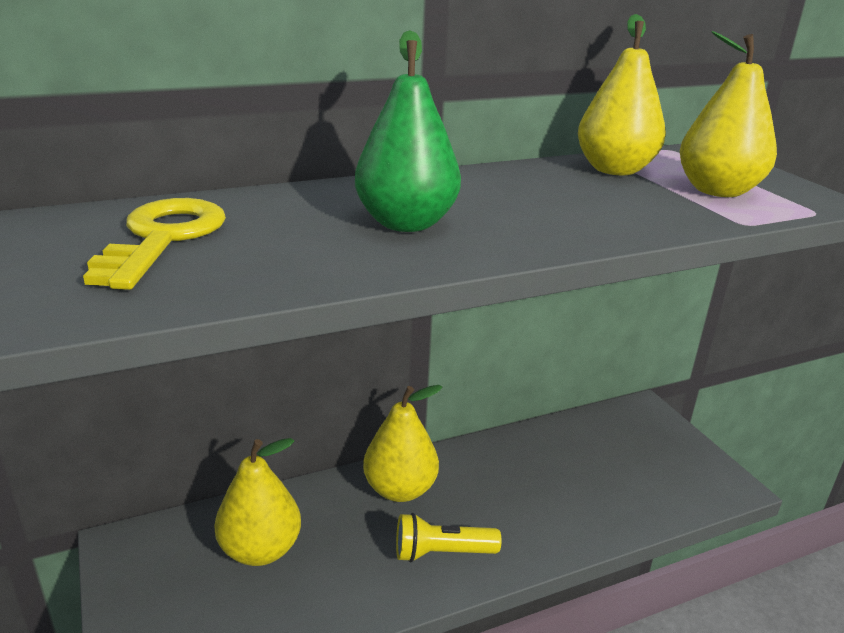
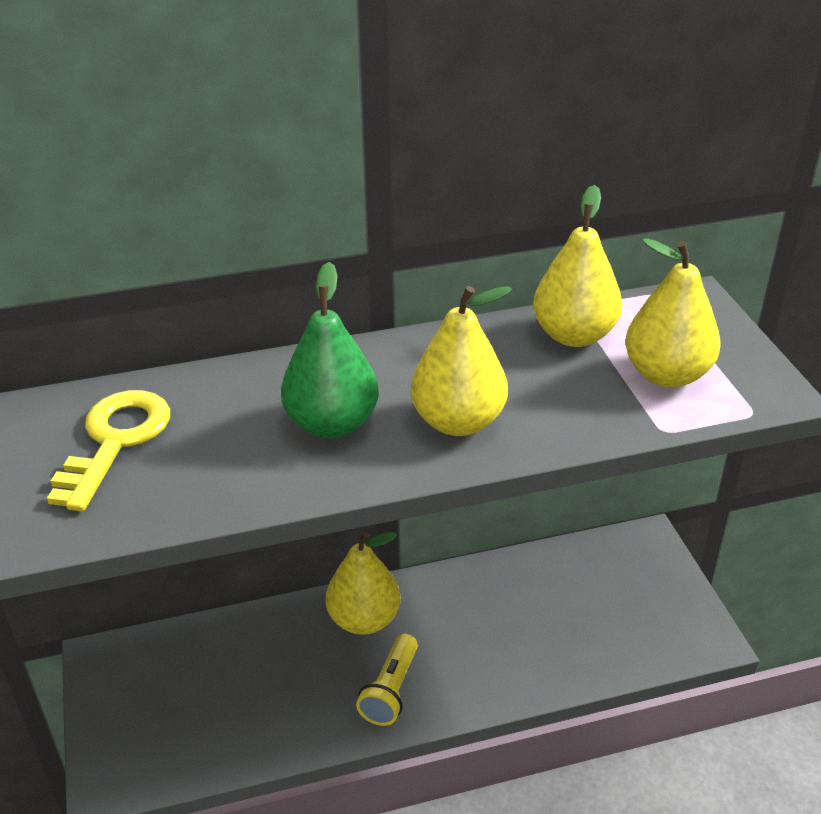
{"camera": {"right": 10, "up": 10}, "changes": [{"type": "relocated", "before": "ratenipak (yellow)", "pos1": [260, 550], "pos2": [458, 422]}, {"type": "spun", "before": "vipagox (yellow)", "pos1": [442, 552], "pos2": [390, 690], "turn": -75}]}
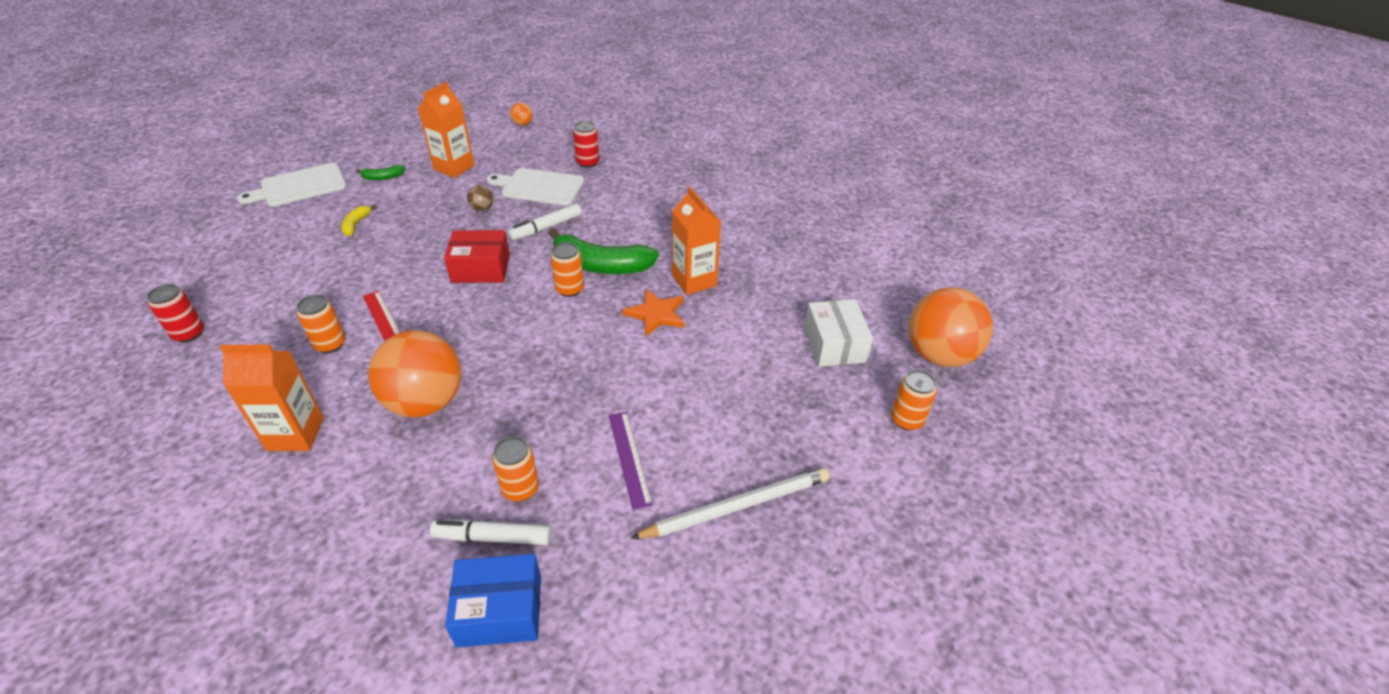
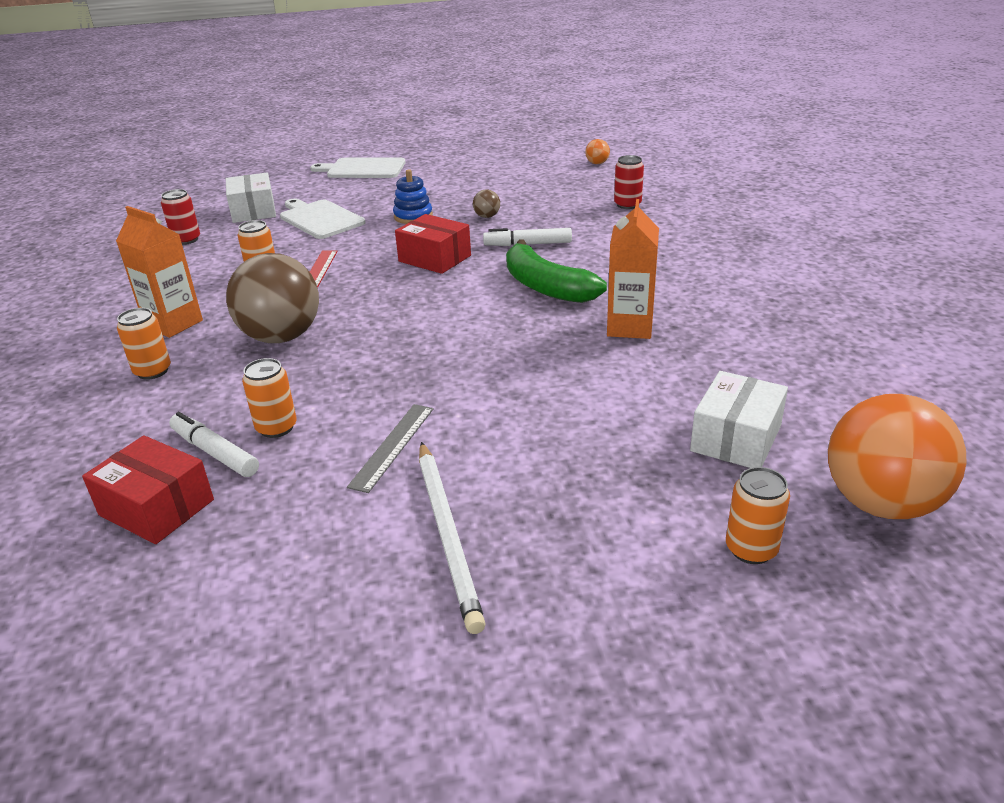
{"camera": {"right": 40, "up": -10}, "changes": [{"type": "missing", "before": "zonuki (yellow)", "pos1": [356, 224]}, {"type": "missing", "before": "zonuki (green)", "pos1": [383, 177]}, {"type": "missing", "before": "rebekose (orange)", "pos1": [454, 167]}, {"type": "missing", "before": "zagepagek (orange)", "pos1": [656, 314]}, {"type": "appeared", "after": "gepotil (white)", "pos2": [253, 211]}, {"type": "appeared", "after": "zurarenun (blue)", "pos2": [413, 216]}, {"type": "relocated", "before": "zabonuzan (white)", "pos1": [539, 187], "pos2": [320, 219]}, {"type": "relocated", "before": "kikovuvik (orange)", "pos1": [569, 289], "pos2": [152, 371]}, {"type": "colour", "before": "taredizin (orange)", "after": "taredizin (brown)", "pos1": [426, 402], "pos2": [281, 337]}, {"type": "colour", "before": "gepotil (blue)", "after": "gepotil (red)", "pos1": [499, 611], "pos2": [156, 507]}, {"type": "colour", "before": "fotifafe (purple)", "after": "fotifafe (grey)", "pos1": [629, 458], "pos2": [393, 446]}, {"type": "spun", "before": "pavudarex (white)", "pos1": [737, 506], "pos2": [448, 534], "turn": 60}]}
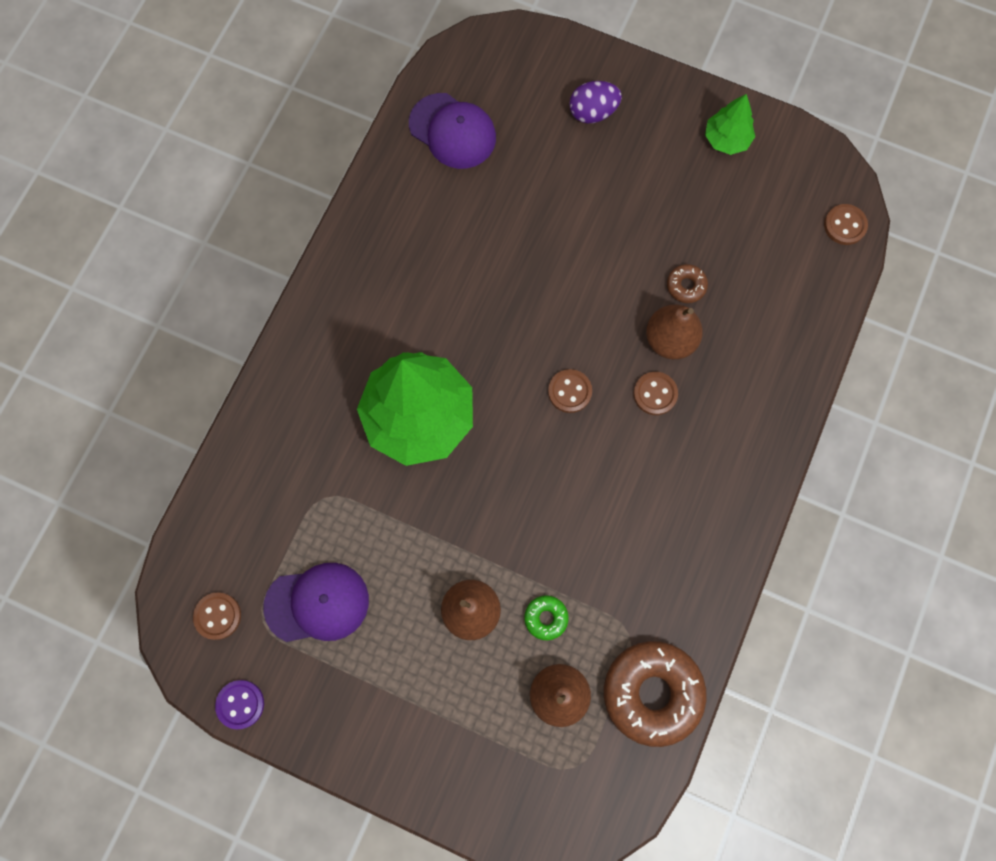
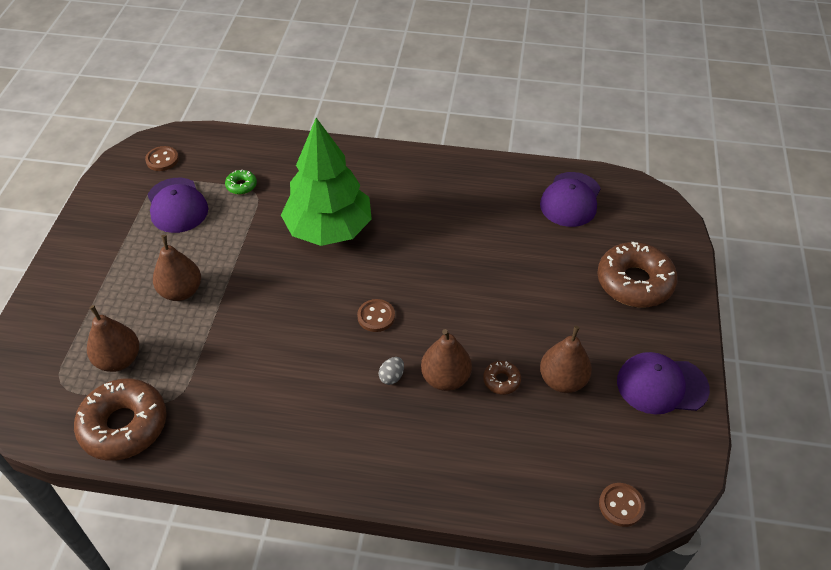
{"camera": {"right": 75, "up": -25}, "changes": [{"type": "missing", "before": "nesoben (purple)", "pos1": [240, 704]}, {"type": "appeared", "after": "ratenipak (brown)", "pos2": [562, 380]}, {"type": "relocated", "before": "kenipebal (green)", "pos1": [546, 618], "pos2": [241, 185]}, {"type": "exchanged", "before": "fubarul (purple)", "after": "kenipebal (brown)", "pos1": [593, 112], "pos2": [634, 282]}, {"type": "exchanged", "before": "nesoben (brown)", "after": "fubarul (grey)", "pos1": [655, 394], "pos2": [391, 377]}, {"type": "exchanged", "before": "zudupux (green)", "after": "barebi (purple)", "pos1": [726, 139], "pos2": [661, 385]}]}
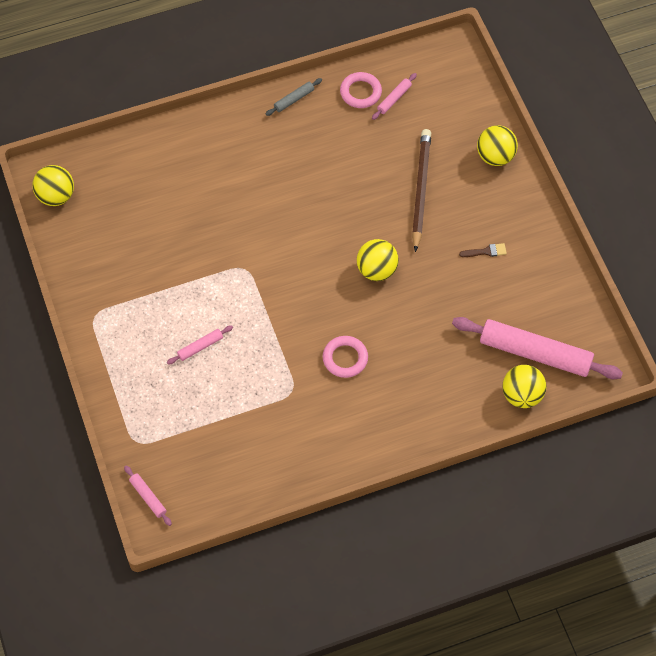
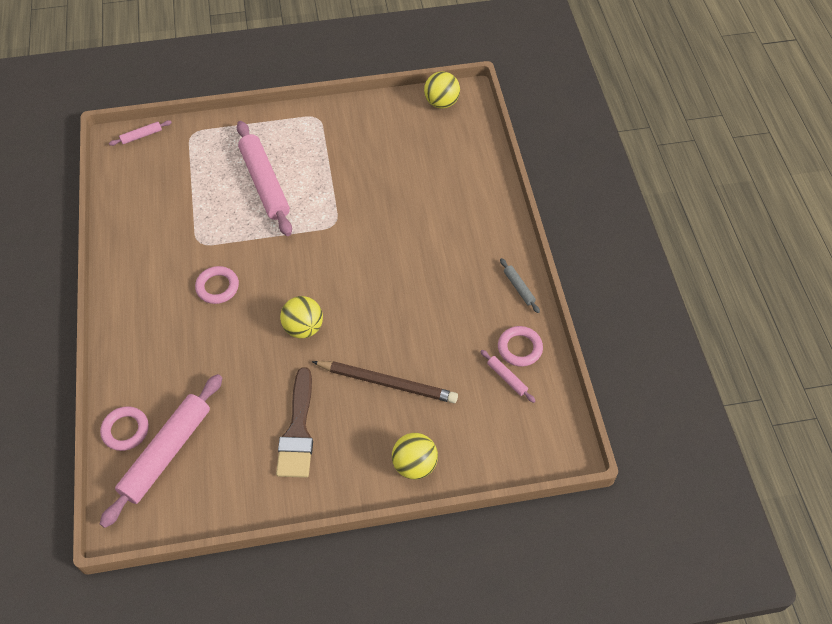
{"camera": {"right": 100, "up": -5}, "changes": [{"type": "exchanged", "before": "taredizin (yellow)", "after": "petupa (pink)", "pos1": [522, 395], "pos2": [125, 430]}, {"type": "size", "before": "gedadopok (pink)", "pos1": [200, 347], "pos2": [264, 183], "scale": 2.32}, {"type": "size", "before": "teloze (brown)", "pos1": [486, 251], "pos2": [298, 431], "scale": 2.38}]}
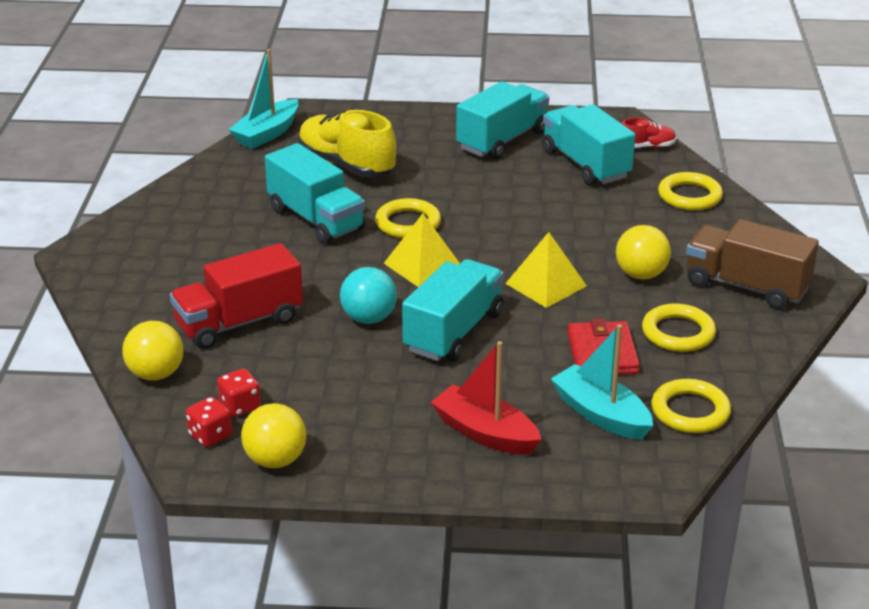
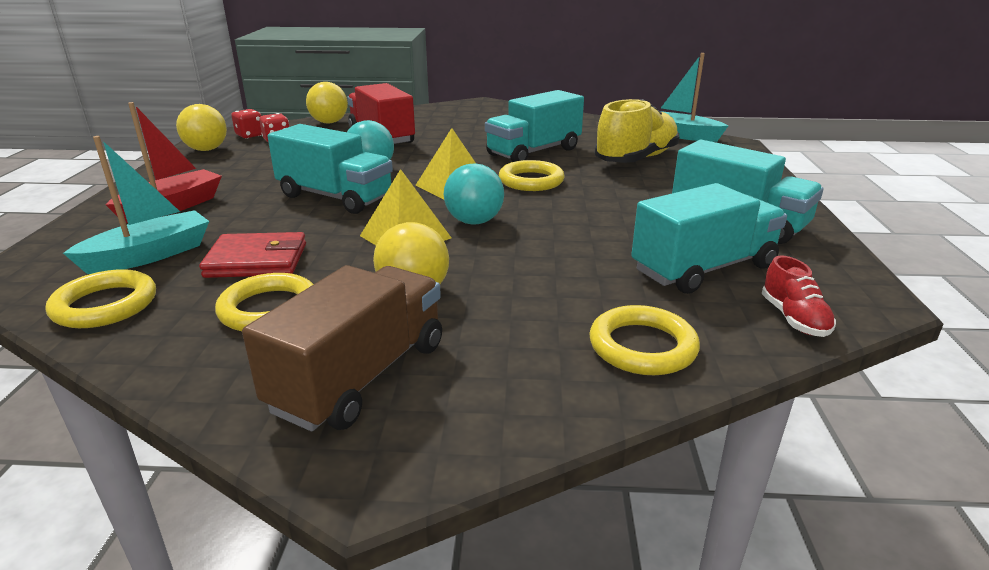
{"camera": {"right": 90, "up": -5}, "changes": [{"type": "appeared", "after": "taredizin (turquoise)", "pos2": [474, 222]}]}
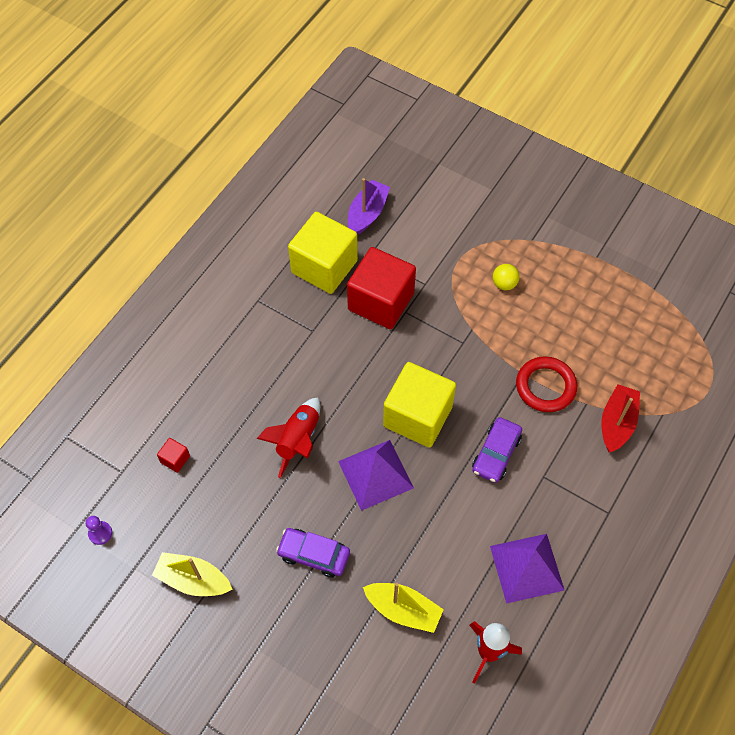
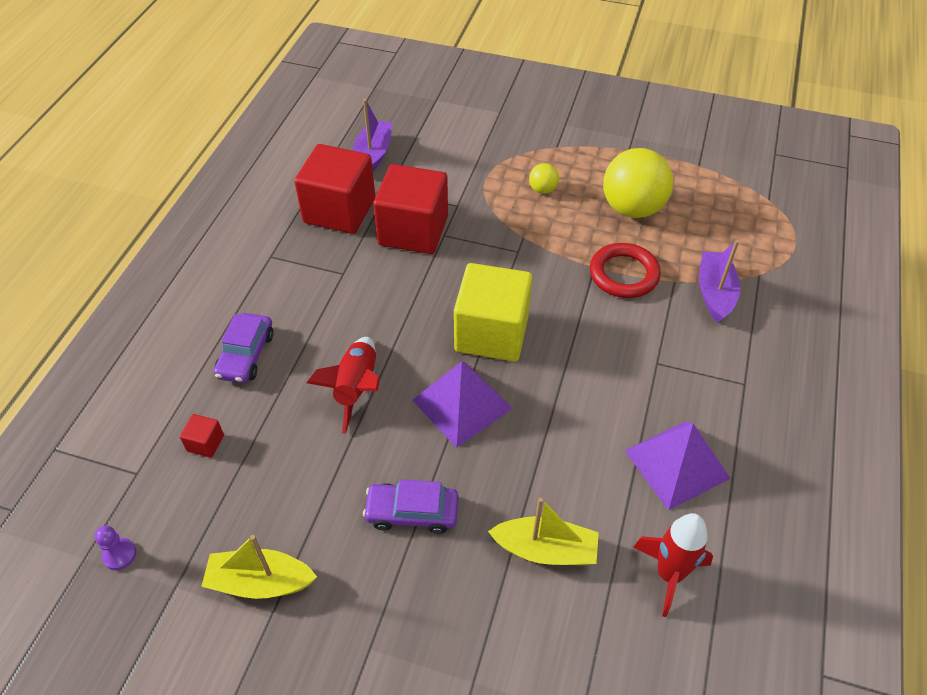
{"camera": {"right": -15, "up": -10}, "changes": [{"type": "appeared", "after": "taredizin (yellow)", "pos2": [632, 208]}, {"type": "relocated", "before": "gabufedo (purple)", "pos1": [496, 454], "pos2": [246, 355]}, {"type": "colour", "before": "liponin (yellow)", "after": "liponin (red)", "pos1": [324, 267], "pos2": [339, 210]}, {"type": "colour", "before": "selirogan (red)", "after": "selirogan (purple)", "pos1": [617, 423], "pos2": [715, 293]}]}
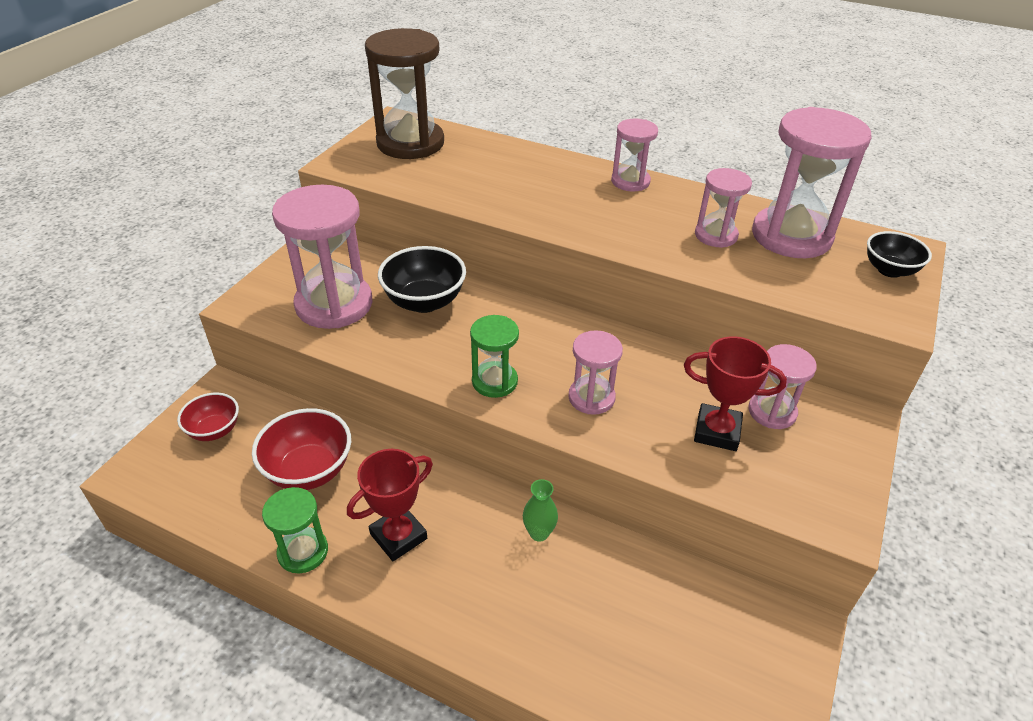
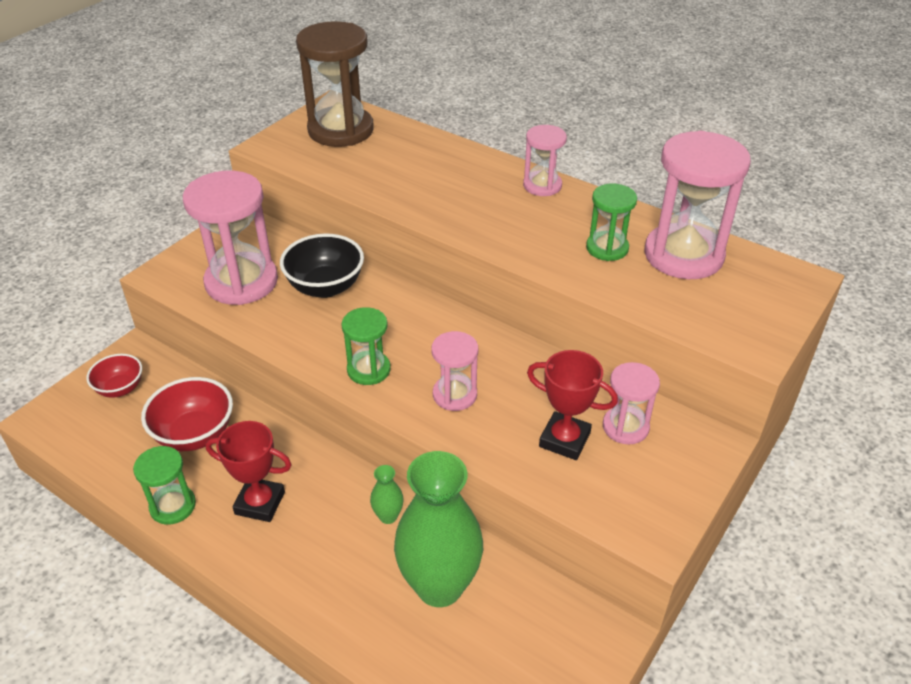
{"camera": {"right": 10, "up": 0}, "changes": [{"type": "missing", "before": "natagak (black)", "pos1": [889, 270]}, {"type": "appeared", "after": "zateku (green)", "pos2": [439, 586]}, {"type": "colour", "before": "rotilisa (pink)", "after": "rotilisa (green)", "pos1": [716, 235], "pos2": [607, 248]}, {"type": "spun", "before": "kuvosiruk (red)", "pos1": [398, 536], "pos2": [260, 503], "turn": 45}]}
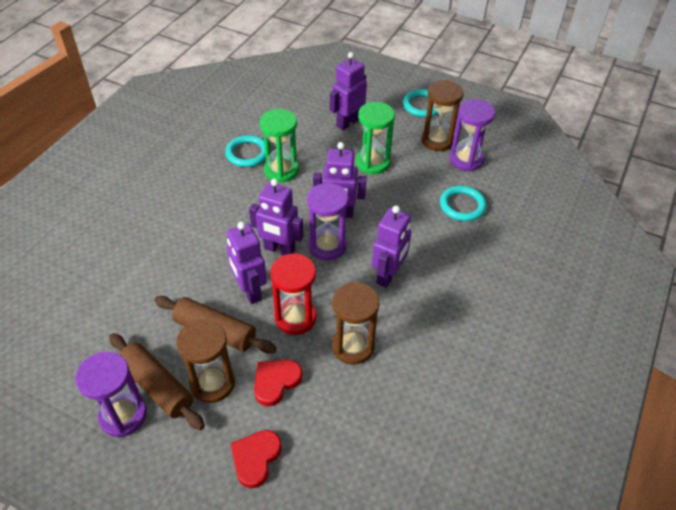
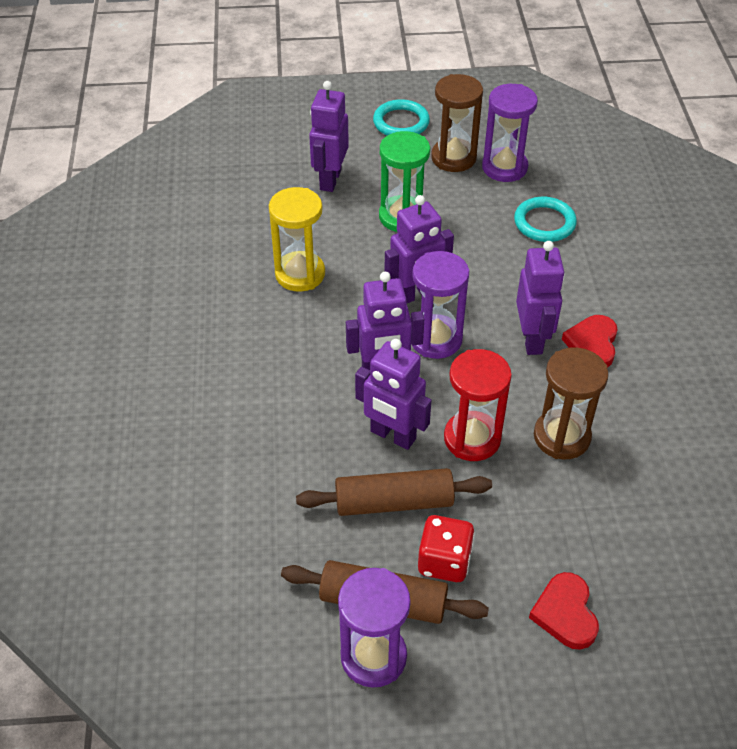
{"camera": {"right": -30, "up": 0}, "changes": [{"type": "missing", "before": "petupa (turquoise)", "pos1": [247, 153]}, {"type": "relocated", "before": "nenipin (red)", "pos1": [276, 382], "pos2": [592, 344]}, {"type": "exchanged", "before": "rotilisa (brown)", "after": "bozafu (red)", "pos1": [212, 383], "pos2": [444, 561]}, {"type": "colour", "before": "rotilisa (green)", "after": "rotilisa (yellow)", "pos1": [281, 170], "pos2": [300, 274]}]}
